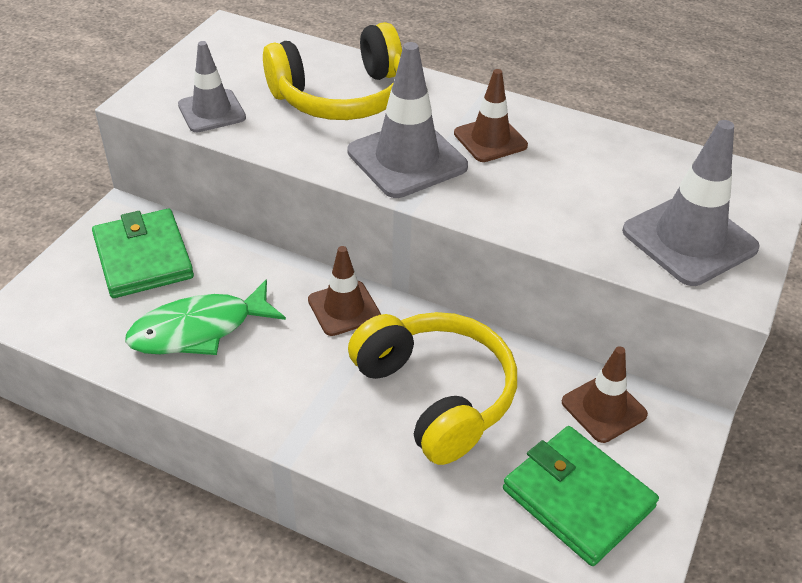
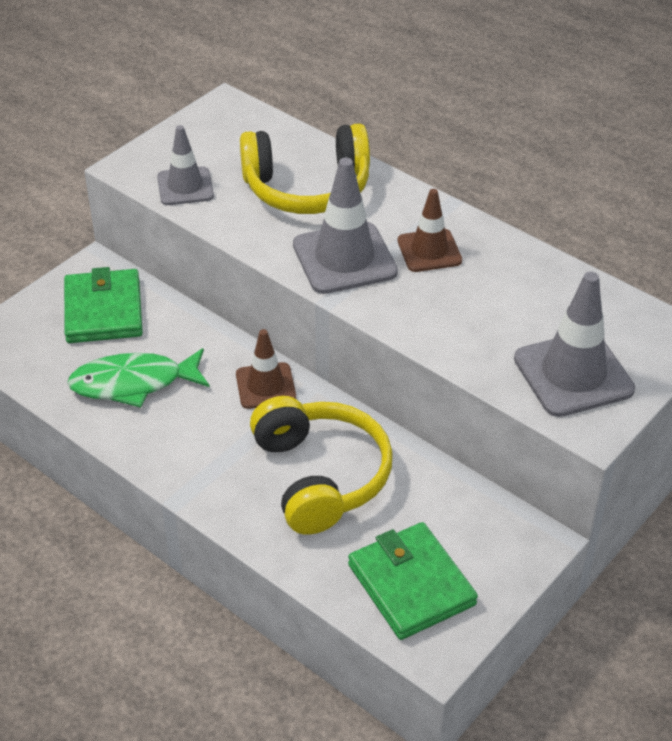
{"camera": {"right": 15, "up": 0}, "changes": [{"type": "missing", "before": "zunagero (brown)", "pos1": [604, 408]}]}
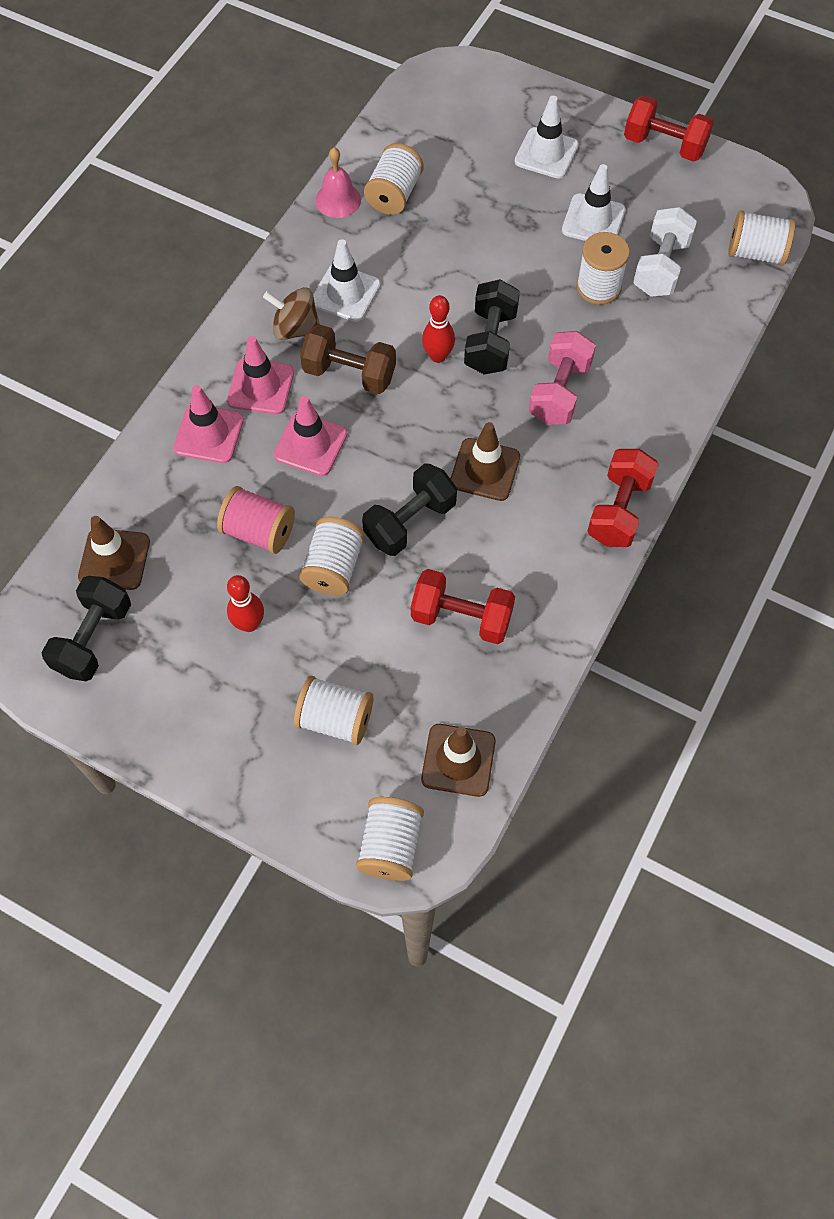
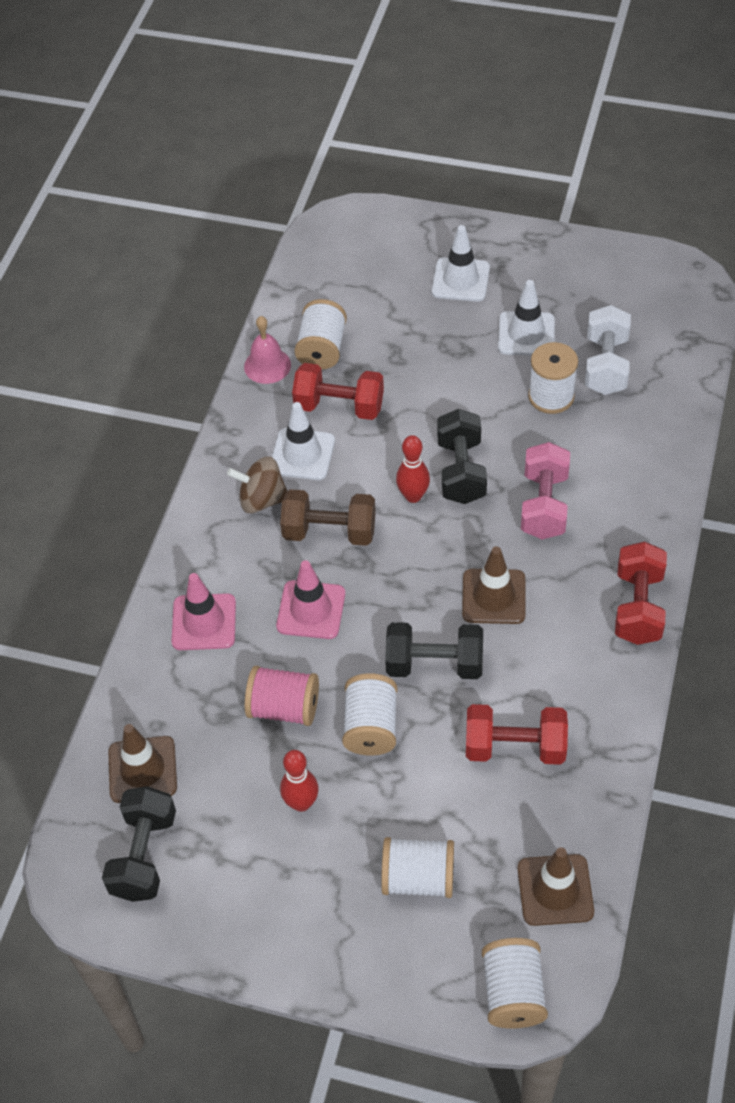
{"camera": {"right": -10, "up": -10}, "changes": [{"type": "missing", "before": "zunagero (pink)", "pos1": [260, 387]}, {"type": "missing", "before": "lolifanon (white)", "pos1": [755, 253]}, {"type": "relocated", "before": "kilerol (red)", "pos1": [664, 145], "pos2": [339, 406]}, {"type": "spun", "before": "kilerol (black)", "pos1": [410, 522], "pos2": [434, 664], "turn": 60}]}
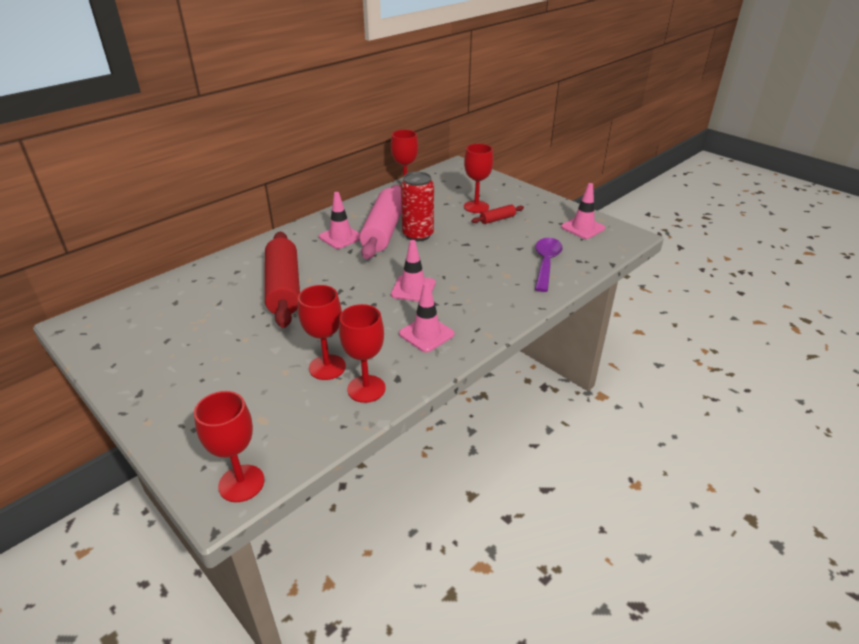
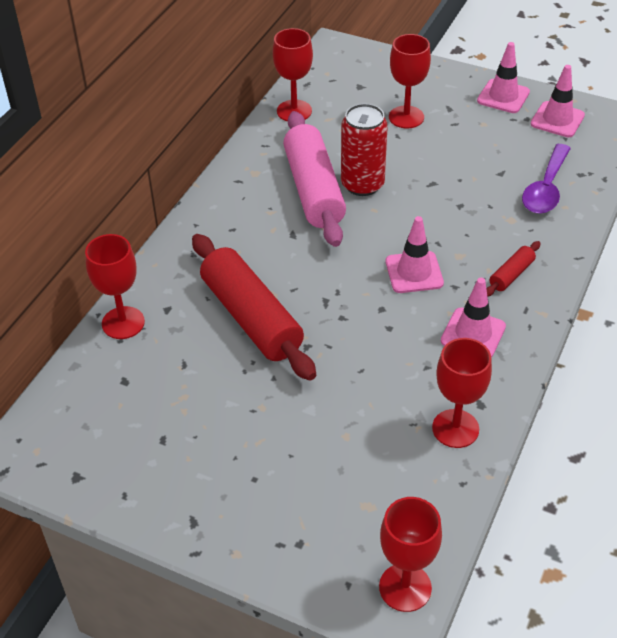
{"camera": {"right": -20, "up": 10}, "changes": [{"type": "relocated", "before": "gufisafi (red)", "pos1": [327, 367], "pos2": [123, 323]}, {"type": "relocated", "before": "zunagero (pink)", "pos1": [340, 237], "pos2": [503, 96]}, {"type": "relocated", "before": "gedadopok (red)", "pos1": [497, 219], "pos2": [511, 275]}, {"type": "spun", "before": "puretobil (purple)", "pos1": [546, 263], "pos2": [546, 189], "turn": -150}]}
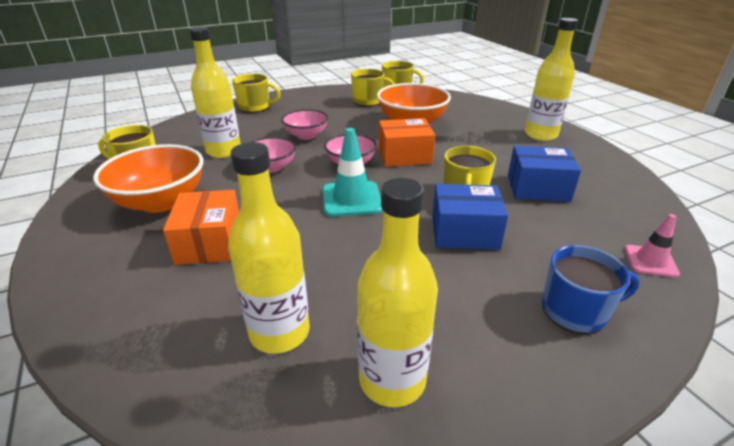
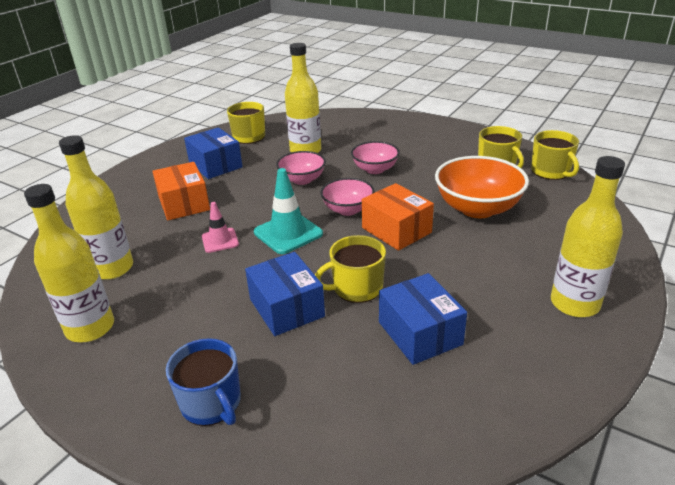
{"camera": {"right": 60, "up": 0}, "changes": [{"type": "missing", "before": "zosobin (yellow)", "pos1": [255, 107]}, {"type": "relocated", "before": "zunagero (pink)", "pos1": [650, 261], "pos2": [220, 240]}, {"type": "exchanged", "before": "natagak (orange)", "after": "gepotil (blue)", "pos1": [161, 202], "pos2": [215, 165]}, {"type": "spun", "before": "gepotil (orange)", "pos1": [210, 242], "pos2": [184, 203], "turn": -75}]}
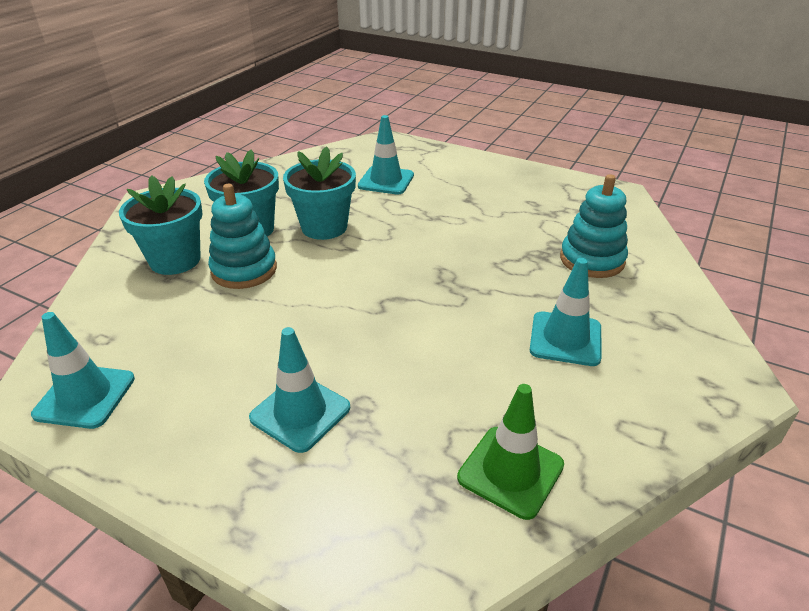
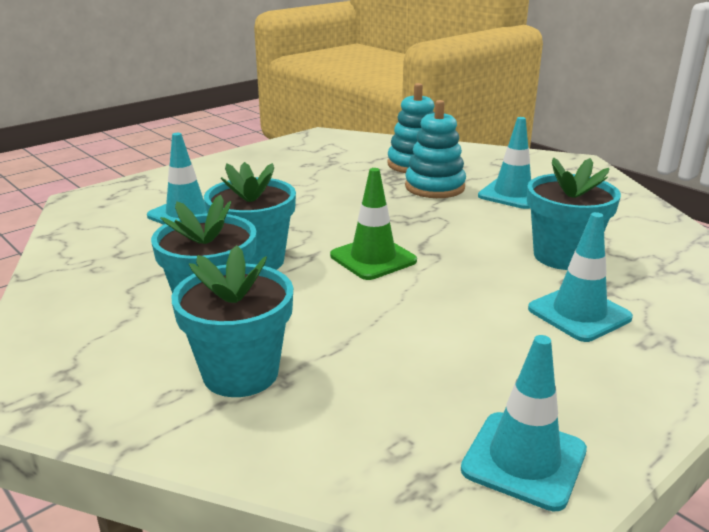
{"camera": {"right": -70, "up": -10}, "changes": [{"type": "appeared", "after": "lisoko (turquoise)", "pos2": [562, 256]}, {"type": "relocated", "before": "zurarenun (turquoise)", "pos1": [244, 270], "pos2": [434, 187]}, {"type": "relocated", "before": "zunagero (green)", "pos1": [510, 471], "pos2": [373, 258]}]}
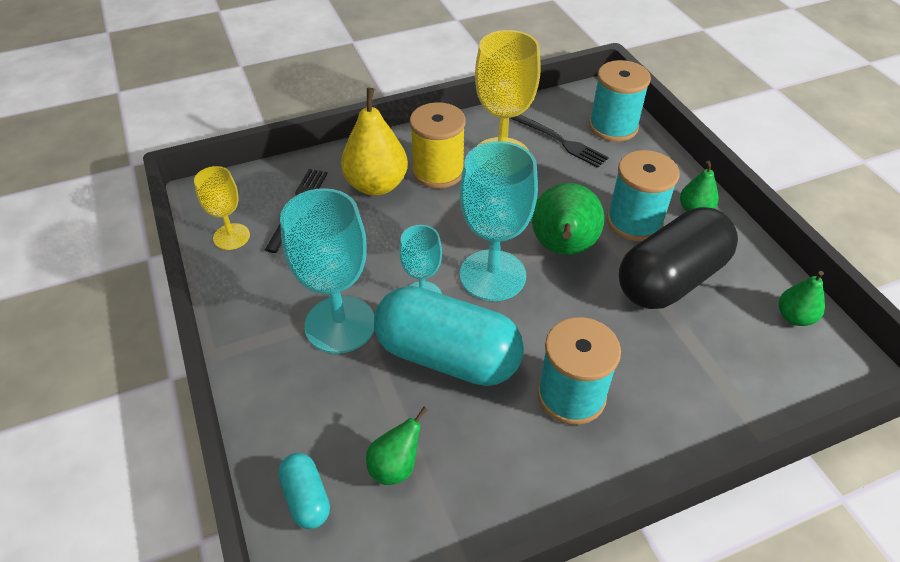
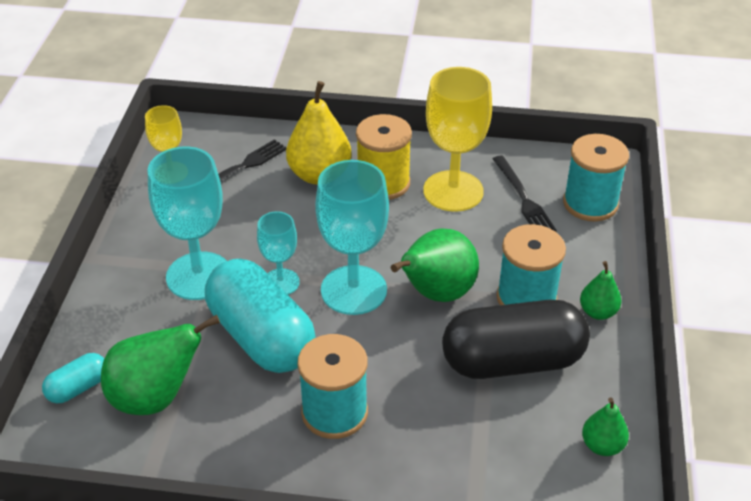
{"camera": {"right": 30, "up": -5}, "changes": [{"type": "spun", "before": "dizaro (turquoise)", "pos1": [306, 498], "pos2": [78, 388], "turn": 45}, {"type": "size", "before": "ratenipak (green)", "pos1": [396, 466], "pos2": [156, 397], "scale": 1.83}]}
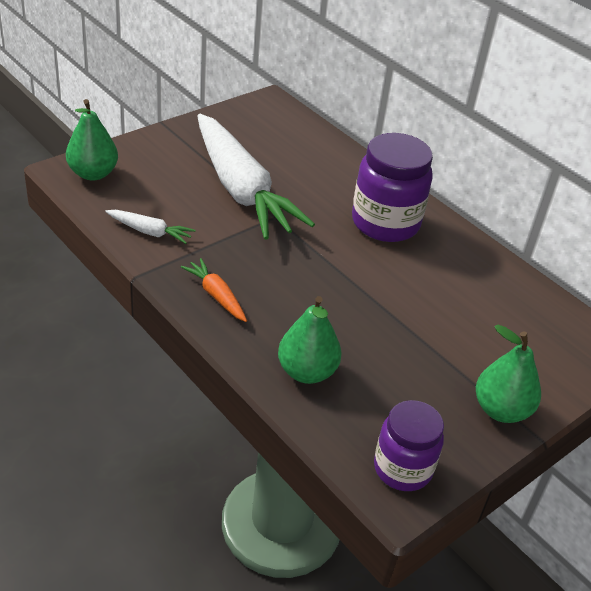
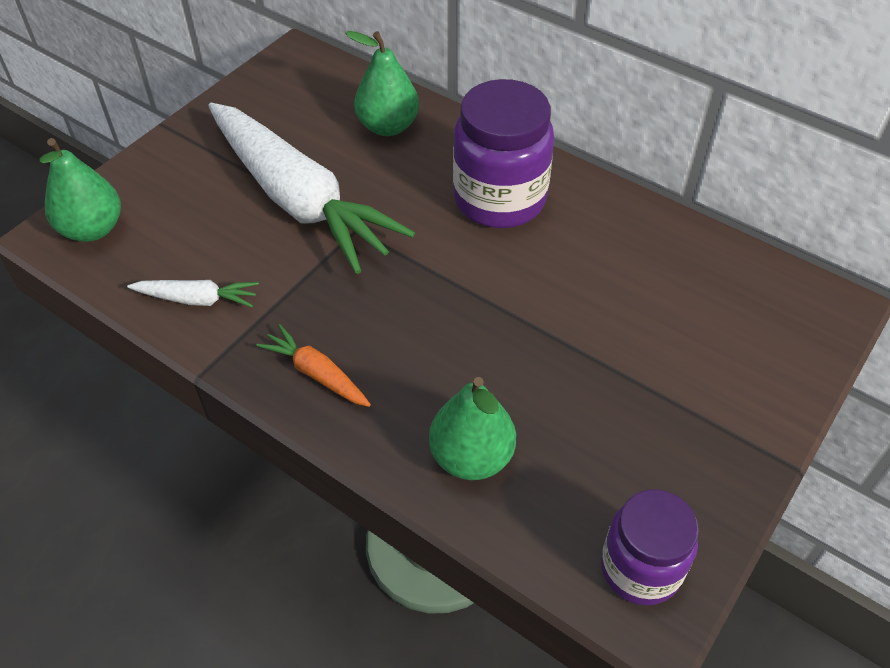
{"camera": {"right": -10, "up": 10}, "changes": [{"type": "relocated", "before": "ratenipak (green)", "pos1": [501, 410], "pos2": [388, 126]}]}
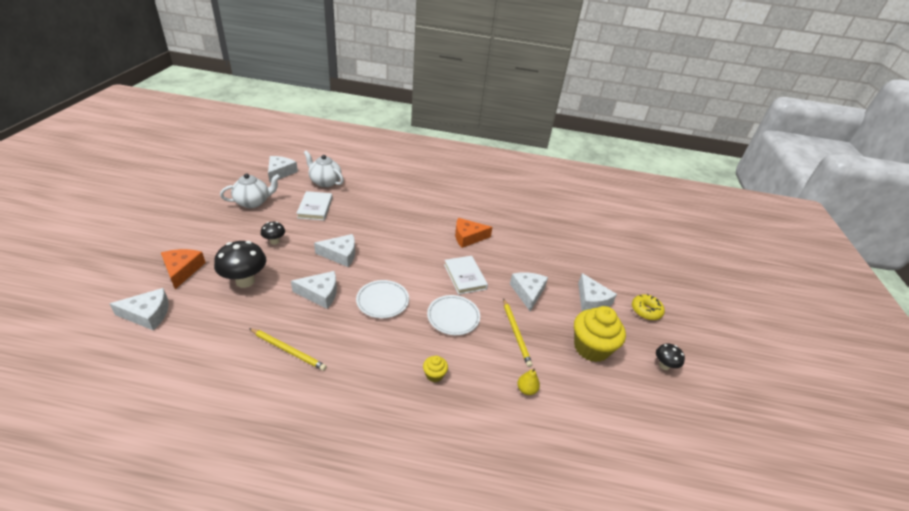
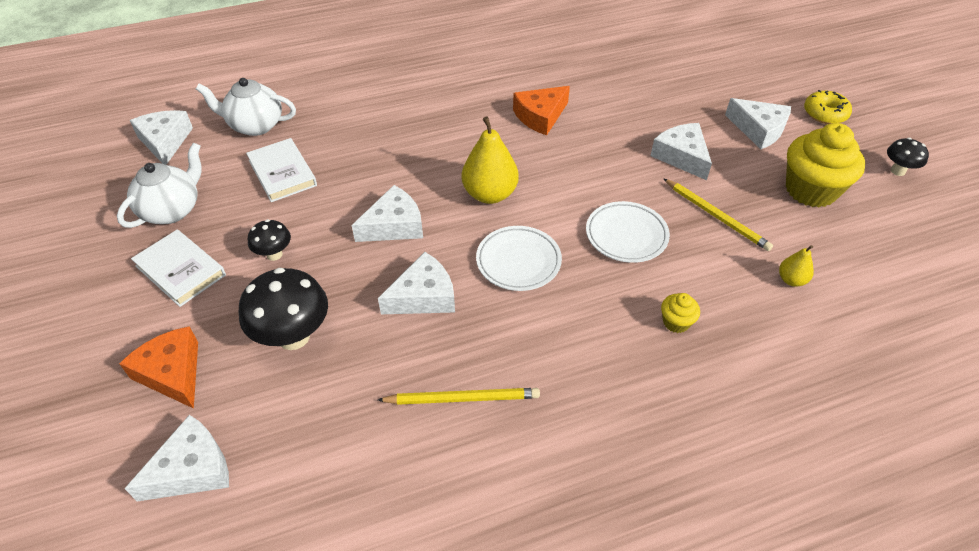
{"camera": {"right": -25, "up": 10}, "changes": [{"type": "appeared", "after": "ratenipak (yellow)", "pos2": [490, 194]}, {"type": "relocated", "before": "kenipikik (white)", "pos1": [465, 276], "pos2": [180, 270]}]}
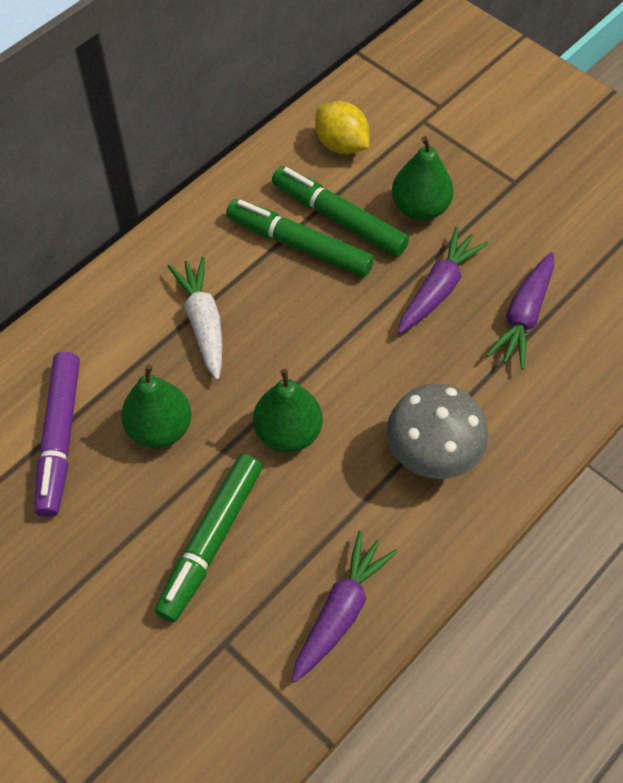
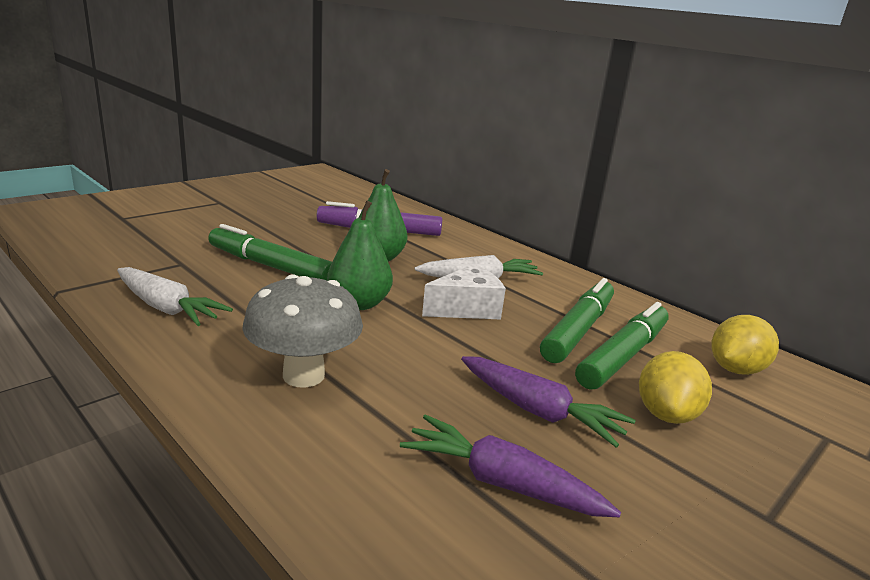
{"camera": {"right": 90, "up": -35}, "changes": [{"type": "appeared", "after": "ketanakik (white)", "pos2": [466, 308]}, {"type": "exchanged", "before": "ratenipak (green)", "after": "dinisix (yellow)", "pos1": [420, 208], "pos2": [666, 414]}, {"type": "colour", "before": "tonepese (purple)", "after": "tonepese (white)", "pos1": [341, 611], "pos2": [167, 308]}]}
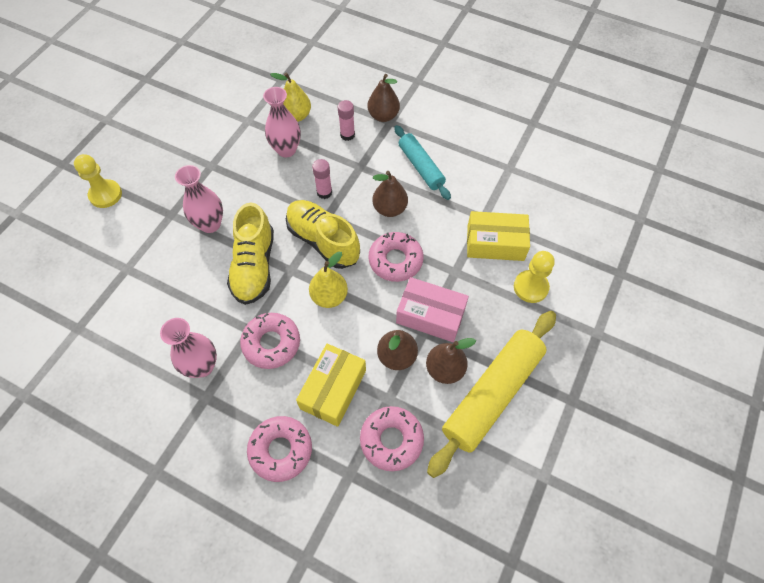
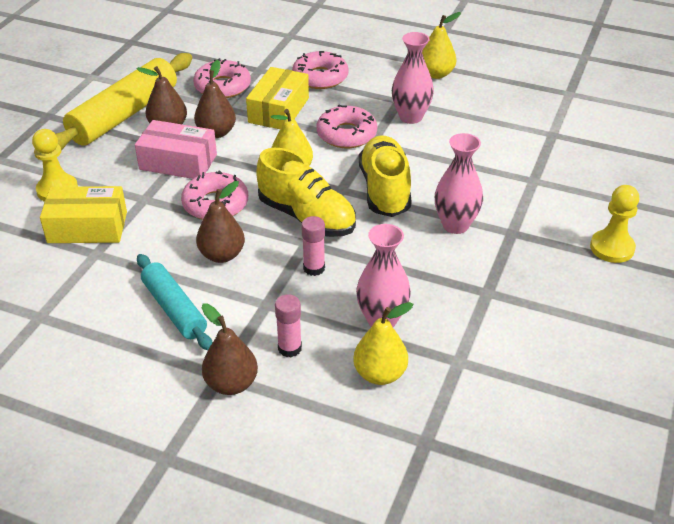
{"camera": {"right": 175, "up": -20}, "changes": [{"type": "appeared", "after": "ratenipak (yellow)", "pos2": [436, 74]}]}
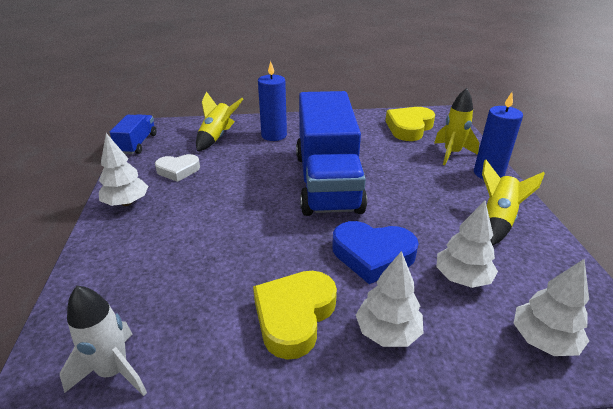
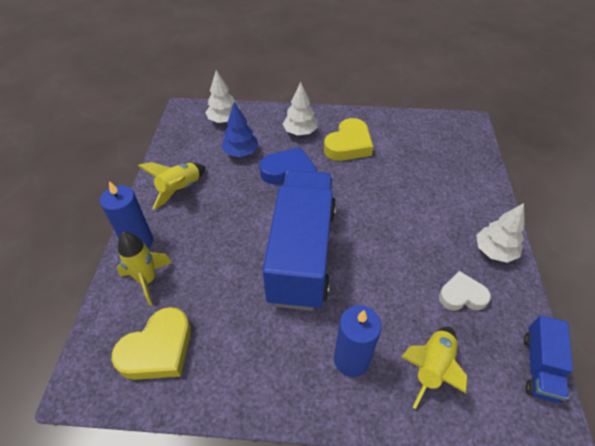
{"camera": {"right": -170, "up": 15}, "changes": [{"type": "missing", "before": "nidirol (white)", "pos1": [114, 371]}, {"type": "colour", "before": "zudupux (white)", "after": "zudupux (blue)", "pos1": [462, 278], "pos2": [241, 152]}]}
